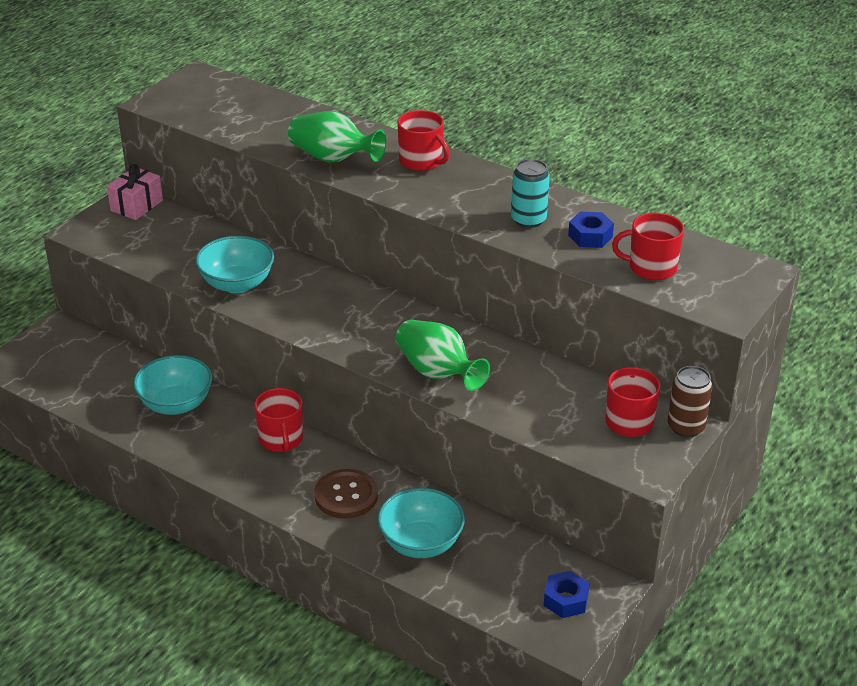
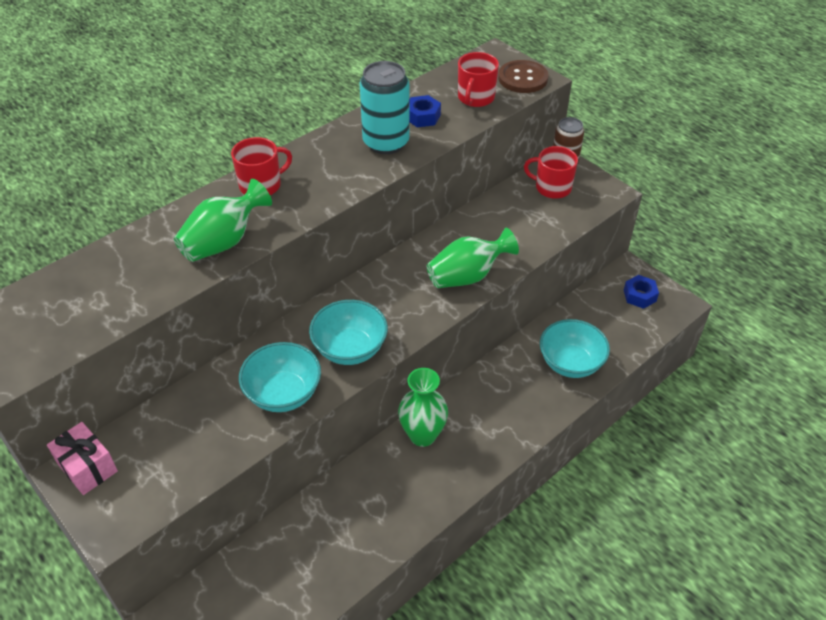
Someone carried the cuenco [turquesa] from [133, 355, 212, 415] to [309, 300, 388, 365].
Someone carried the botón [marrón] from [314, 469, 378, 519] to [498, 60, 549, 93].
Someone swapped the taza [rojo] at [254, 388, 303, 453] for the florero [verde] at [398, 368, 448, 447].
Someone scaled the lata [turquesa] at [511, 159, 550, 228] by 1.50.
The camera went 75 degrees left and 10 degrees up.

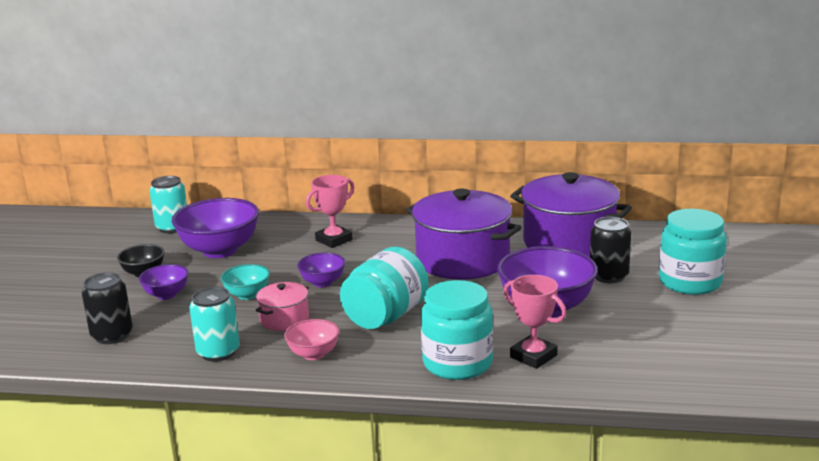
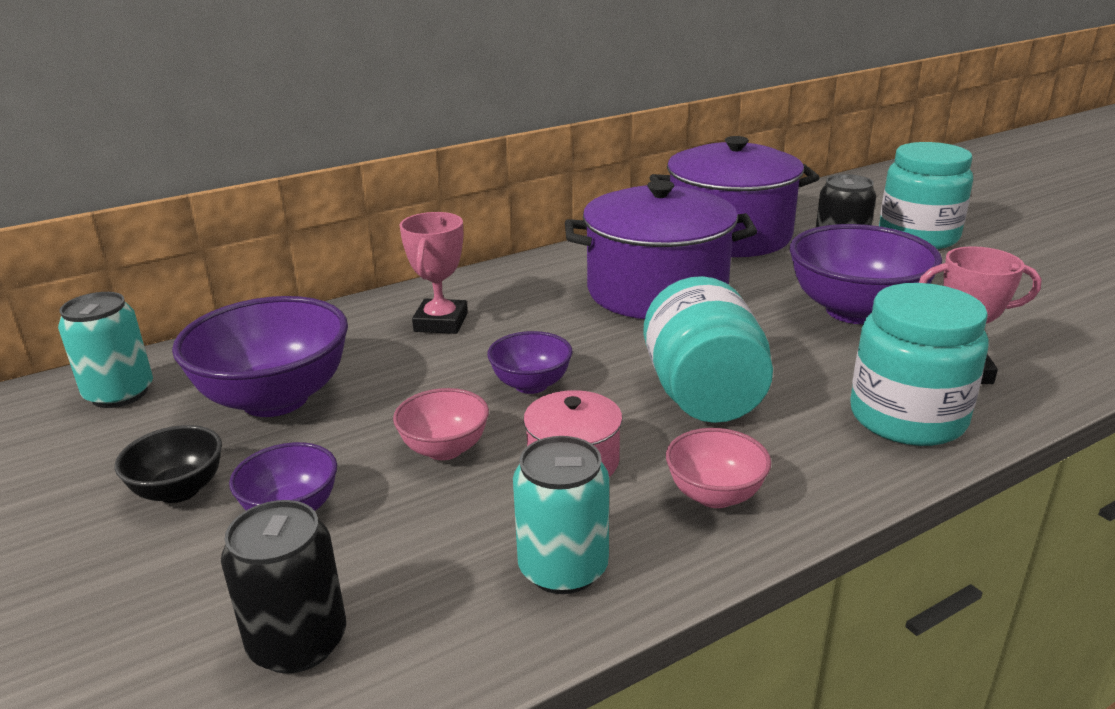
Someone repainted the cuenco [turquesa] at [221, 264, 270, 300], which became the cuenco [rosa] at [393, 388, 489, 460].
The camera went 40 degrees left and 5 degrees up.

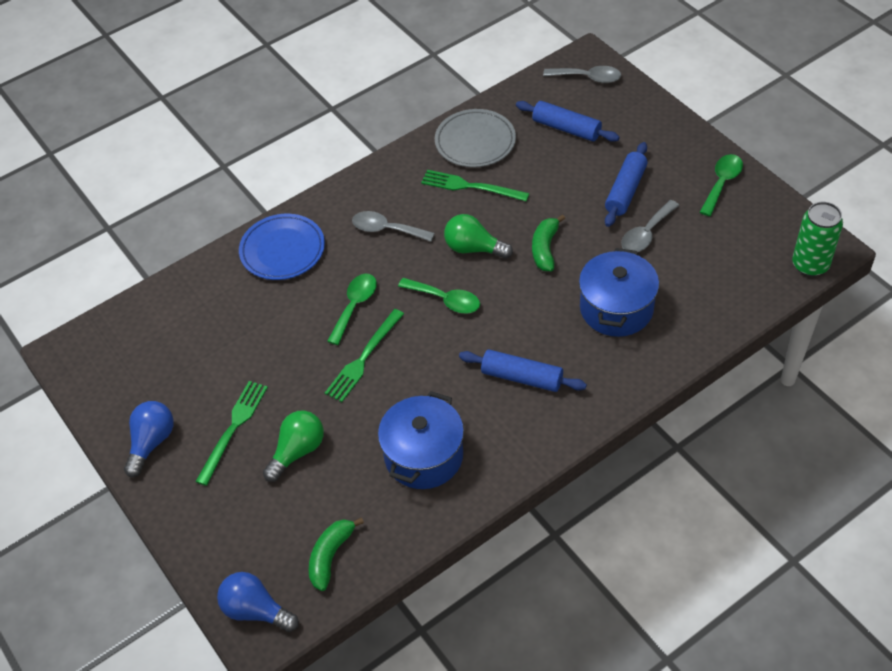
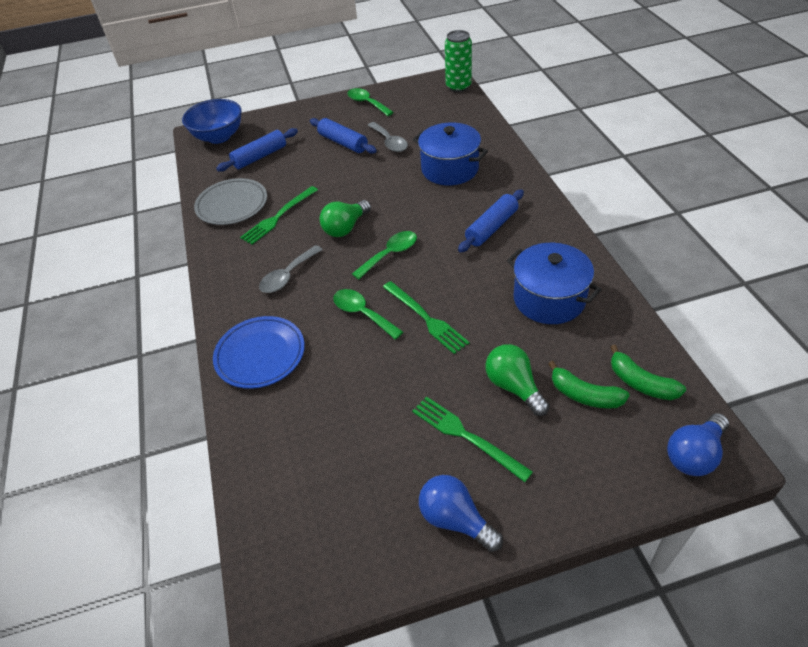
Someone carried the plátano [verde] from [532, 214, 565, 271] to [548, 361, 630, 408].
Someone swapped the cuchara [gris] at [543, 66, 621, 83] for the cuenco [azul] at [182, 99, 242, 144].
The camera went 70 degrees left and 5 degrees down.

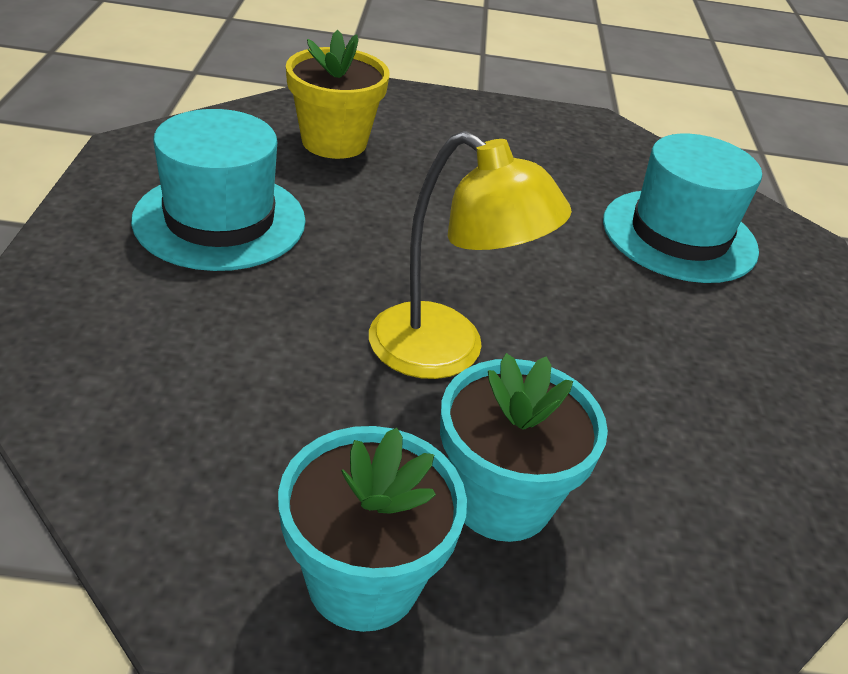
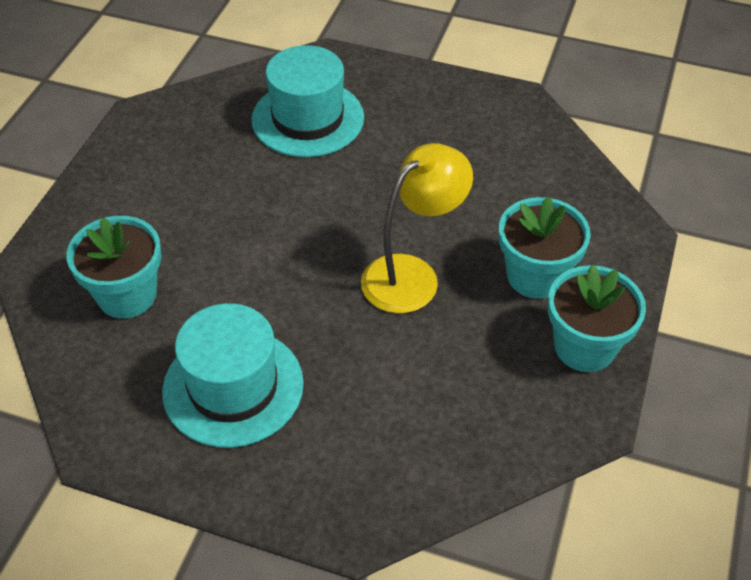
Someone repainted the maceta [amarillo] at [286, 30, 390, 159], which became the maceta [turquesa] at [66, 216, 162, 318].
The camera went 70 degrees left and 10 degrees up.

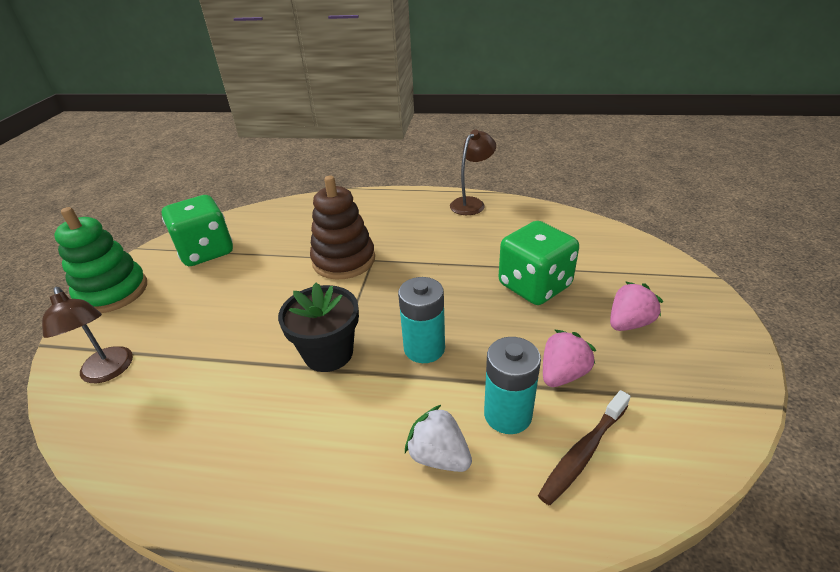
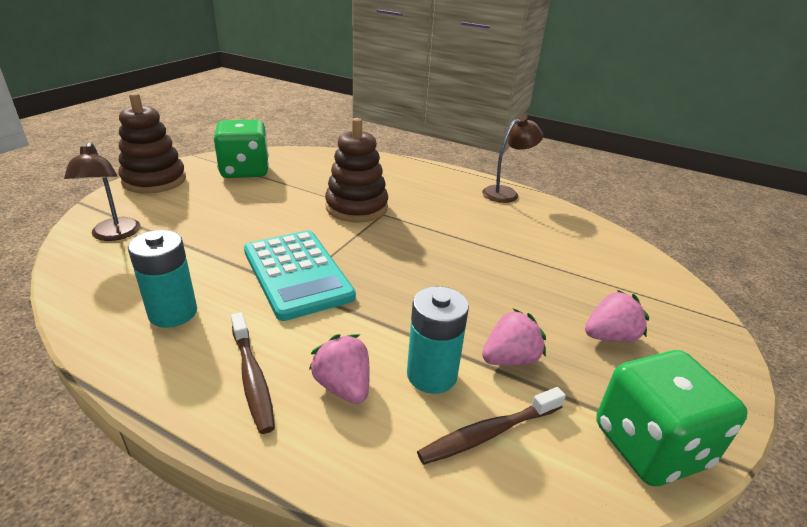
Someone put down the cepillo de dientes [marrón] at [231, 312, 275, 434].
Someone carried the pila [turquesa] from [398, 277, 445, 363] to [128, 230, 197, 328].
Someone carried the dado [verde] from [498, 221, 579, 305] to [596, 350, 748, 486].
Someone swapped the maceta [negro] at [278, 282, 359, 372] for the calculadora [turquesa] at [244, 230, 356, 321].
Someone repainted the juguete apilable [verde] at [54, 207, 147, 313], which became the juguete apilable [marrón] at [118, 93, 186, 193].
Someone repainted the fresa [blanco] at [405, 405, 472, 472], which became the fresa [rosa] at [309, 334, 370, 404].
The camera went 15 degrees right and 5 degrees down.

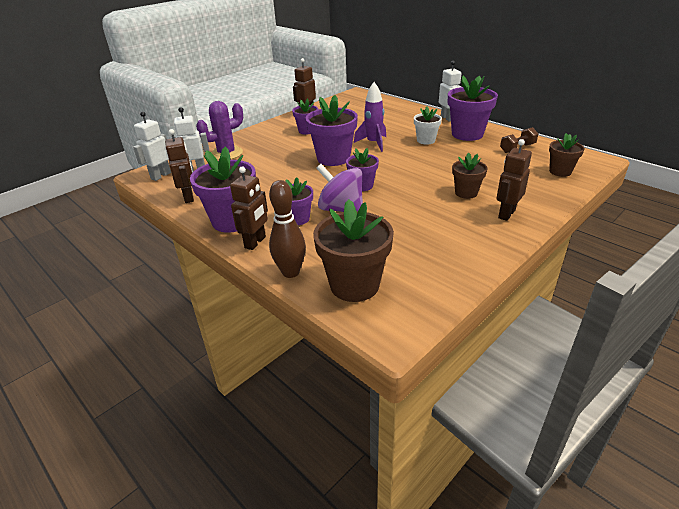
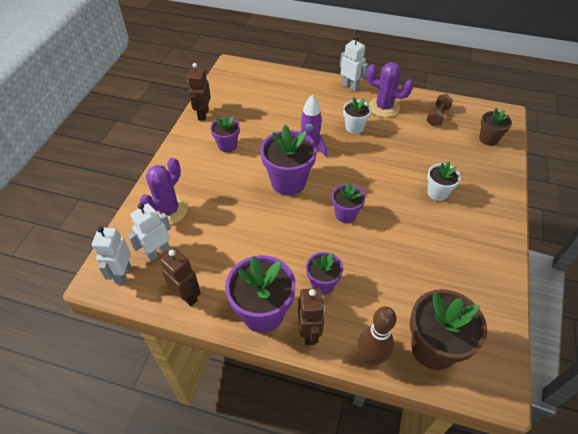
Someone took away the peonza [morado] at [316, 164, 363, 212].
Someone took away the robot [marrón] at [496, 139, 532, 221].
Someone swapped the maceta [morado] at [448, 76, 498, 141] for the cactus [morado] at [366, 62, 413, 117].
Someone repainted the maceta [marrón] at [452, 153, 488, 199], which became the maceta [blanco] at [427, 162, 461, 201].
The camera went 30 degrees left and 15 degrees up.

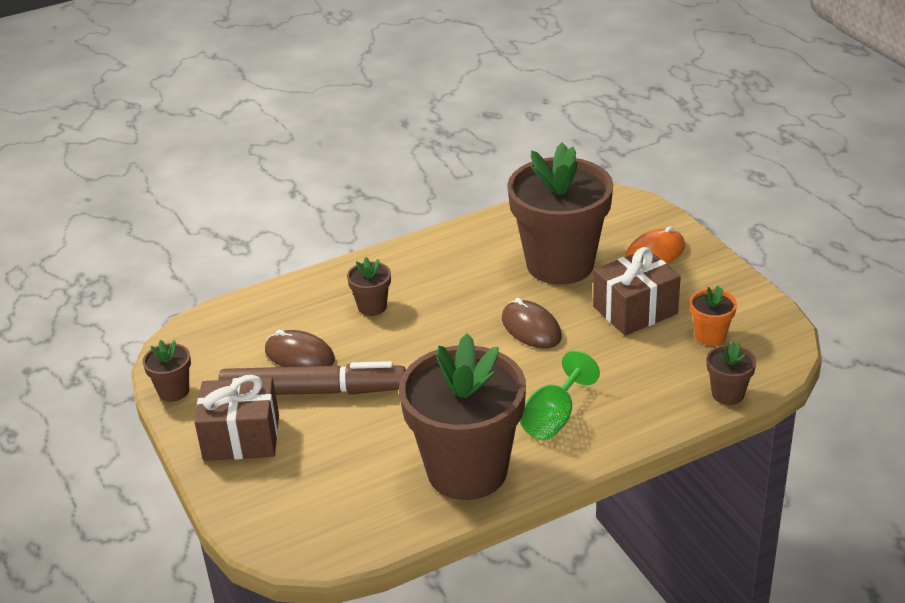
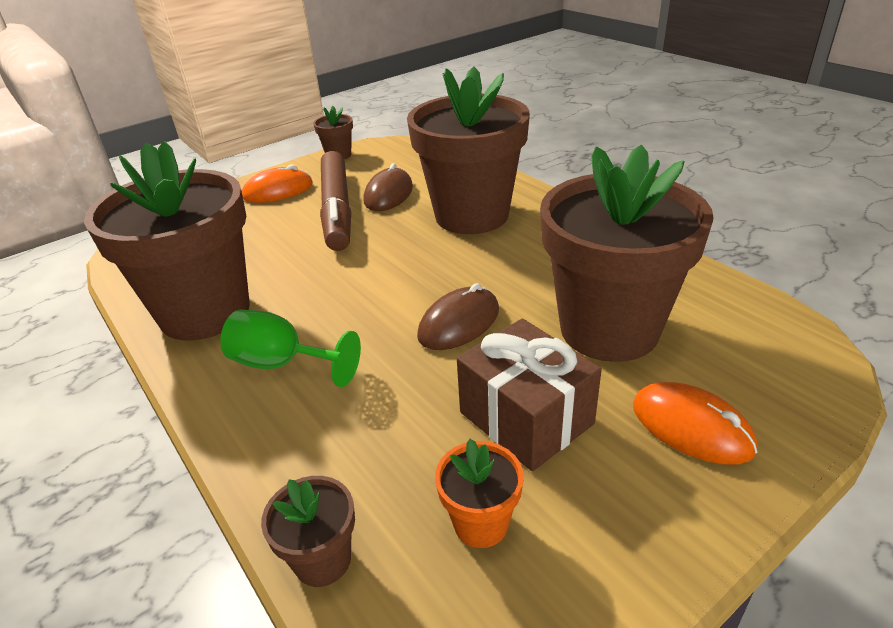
Someone swapped the regalo [marrón] at [194, 375, 279, 461] for the ratón [naranja] at [242, 165, 313, 203].
Someone scaled the maceta [marrón] at [347, 257, 391, 316] by 2.40.
The camera went 80 degrees right and 0 degrees up.

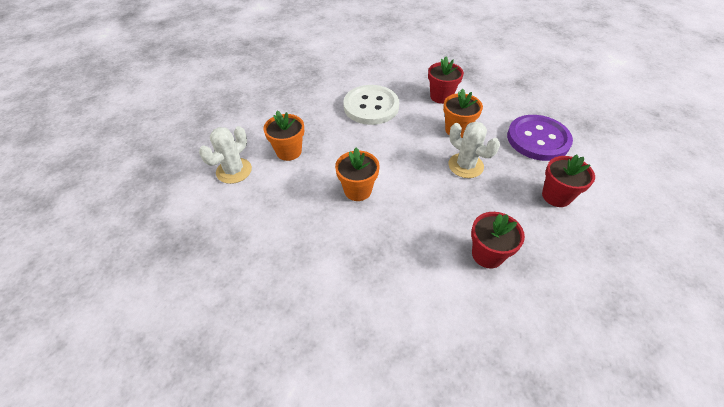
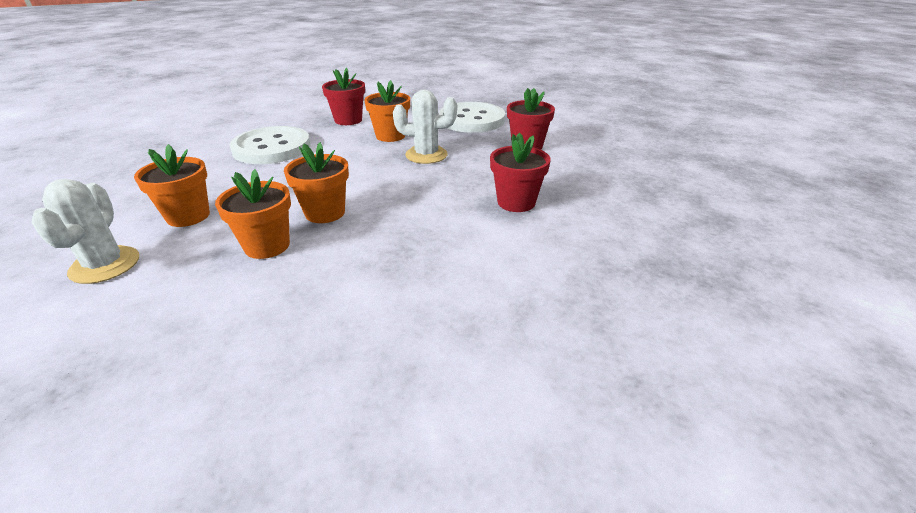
Someone put down the maceta [naranja] at [215, 169, 291, 259].
Someone repainted the botón [morado] at [507, 115, 573, 161], which became the botón [blanco] at [439, 102, 505, 133].
The camera went 40 degrees left and 15 degrees down.

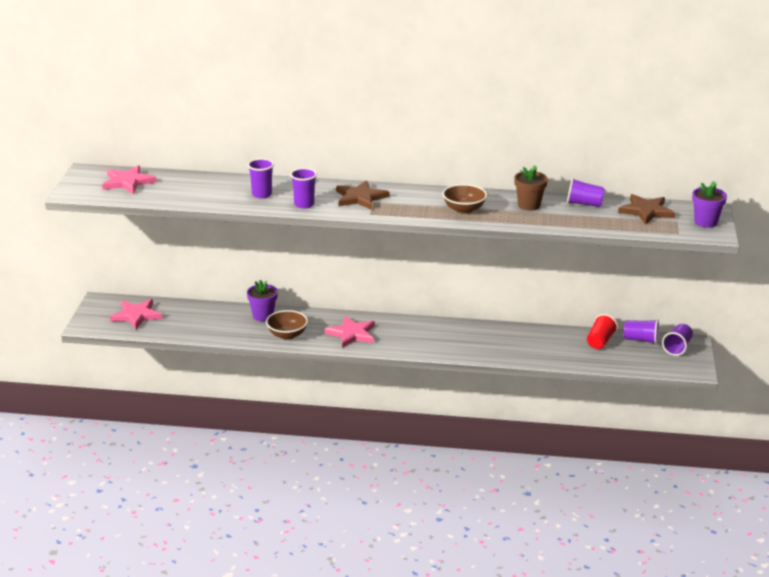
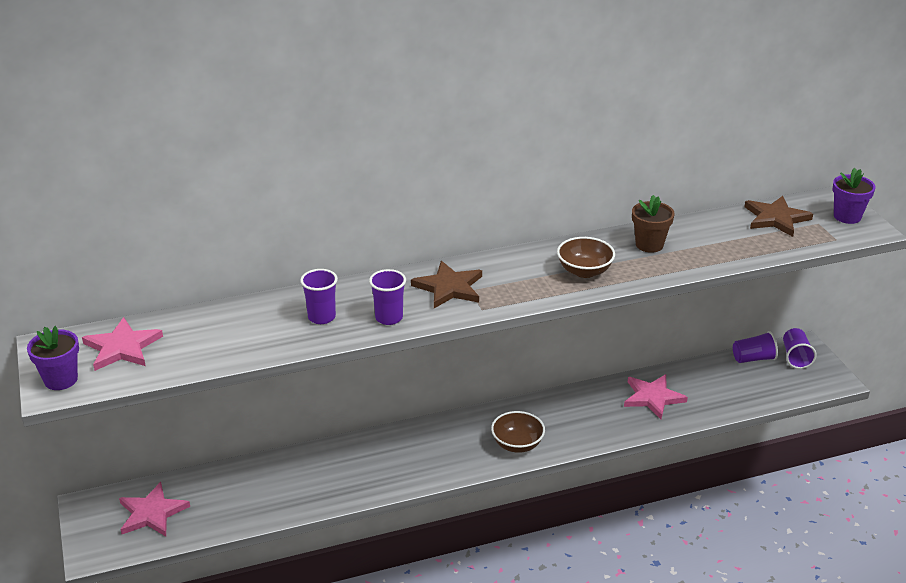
Someone took away the vaso [morado] at [567, 178, 605, 207].
Someone took away the vaso [rojo] at [587, 314, 618, 349].
Someone carried the maceta [morado] from [247, 280, 278, 321] to [27, 326, 79, 390].
Someone carried the cuenco [marrón] from [266, 310, 308, 340] to [491, 411, 545, 453].
Someone carried the estrella [rosa] from [325, 316, 375, 348] to [624, 374, 688, 419].
The camera went 25 degrees left and 5 degrees up.

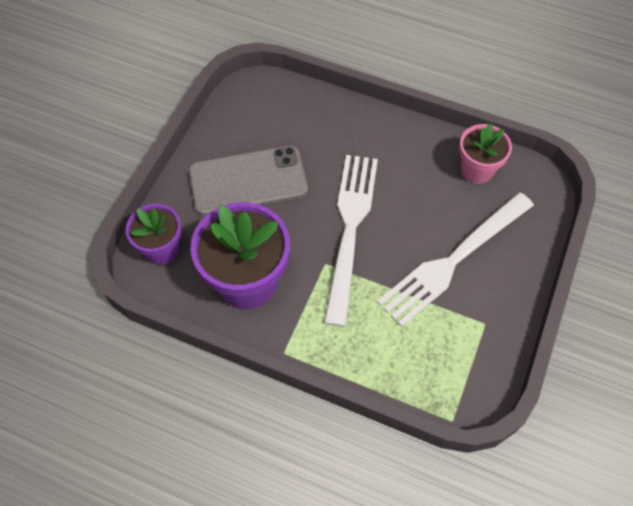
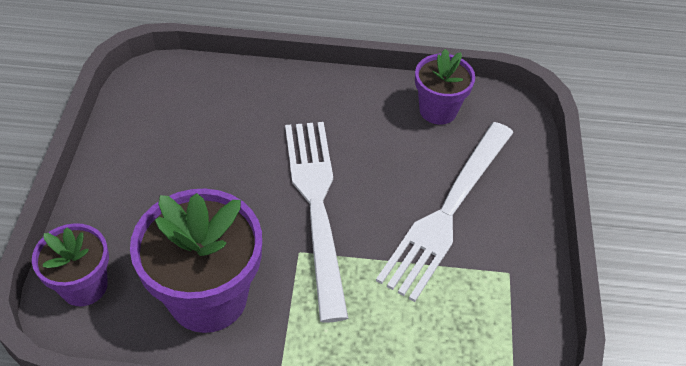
Someone took away the móvil [gris] at [189, 146, 308, 216].
Someone repainted the maceta [rosa] at [459, 124, 512, 184], which became the maceta [morado] at [415, 49, 475, 125].
The camera went 20 degrees left and 10 degrees down.

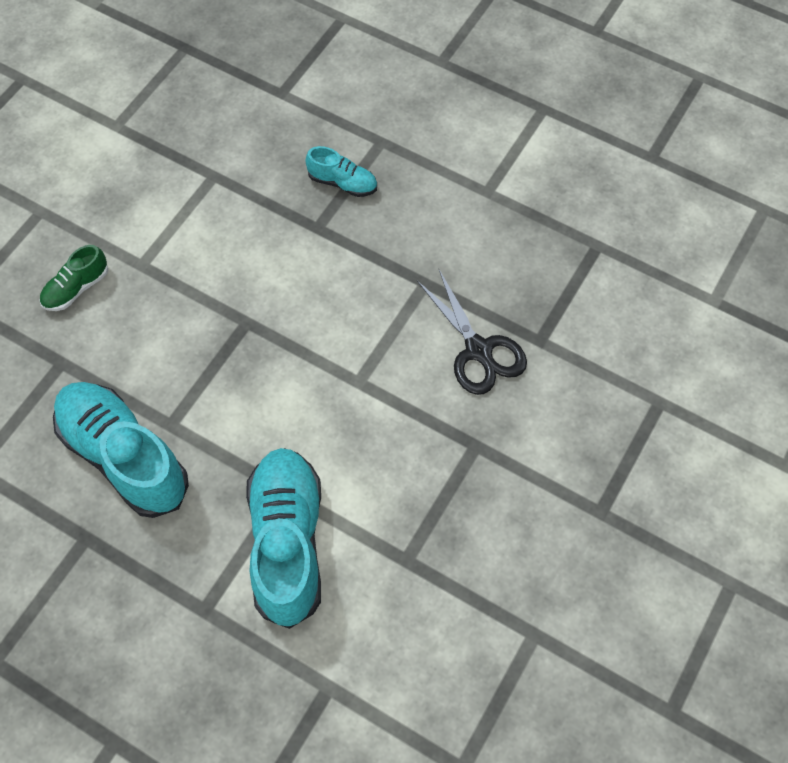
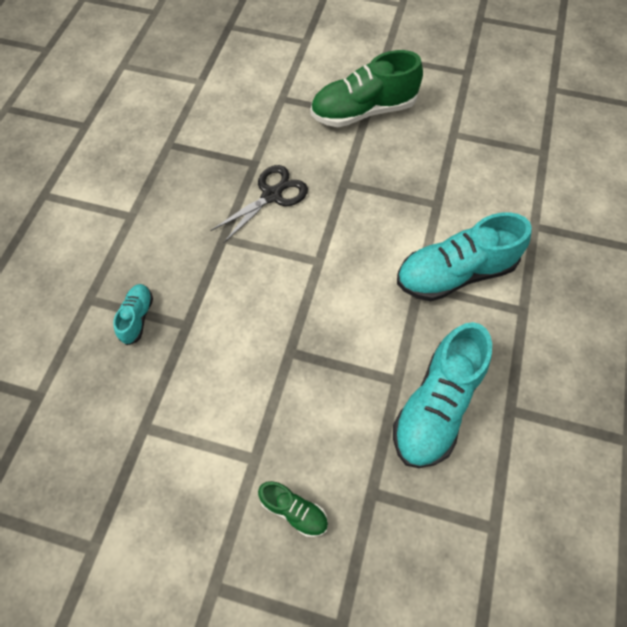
Someone put down the zapato [verde] at [311, 50, 423, 127].
The camera went 105 degrees left and 0 degrees up.

